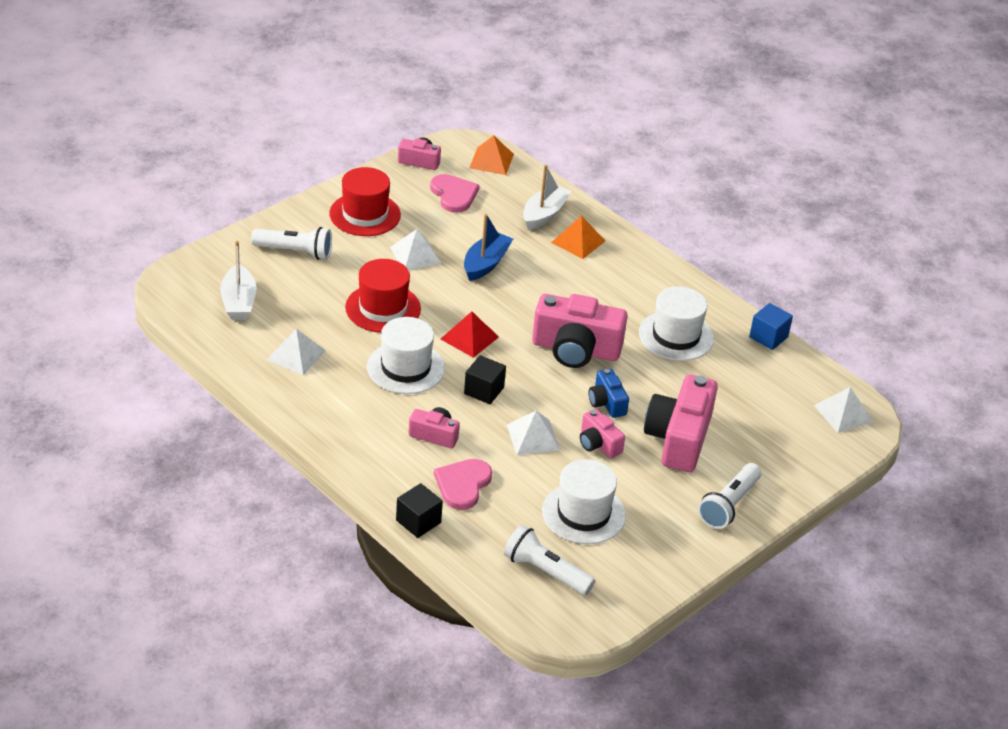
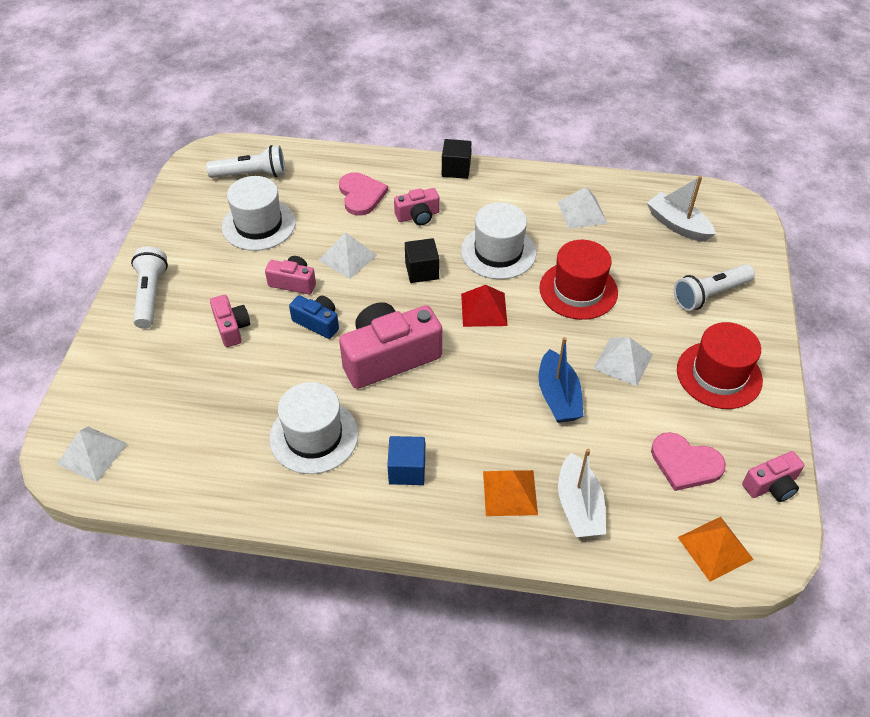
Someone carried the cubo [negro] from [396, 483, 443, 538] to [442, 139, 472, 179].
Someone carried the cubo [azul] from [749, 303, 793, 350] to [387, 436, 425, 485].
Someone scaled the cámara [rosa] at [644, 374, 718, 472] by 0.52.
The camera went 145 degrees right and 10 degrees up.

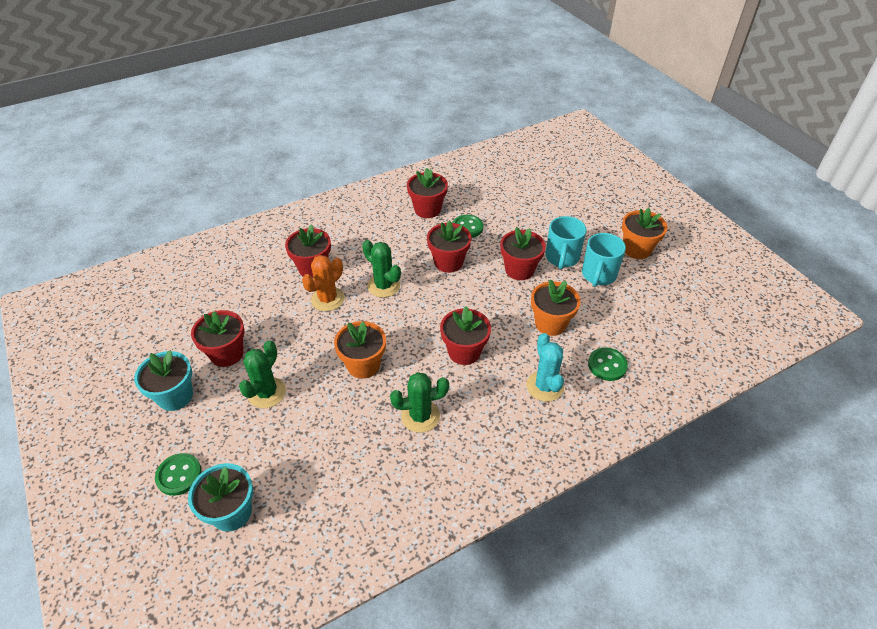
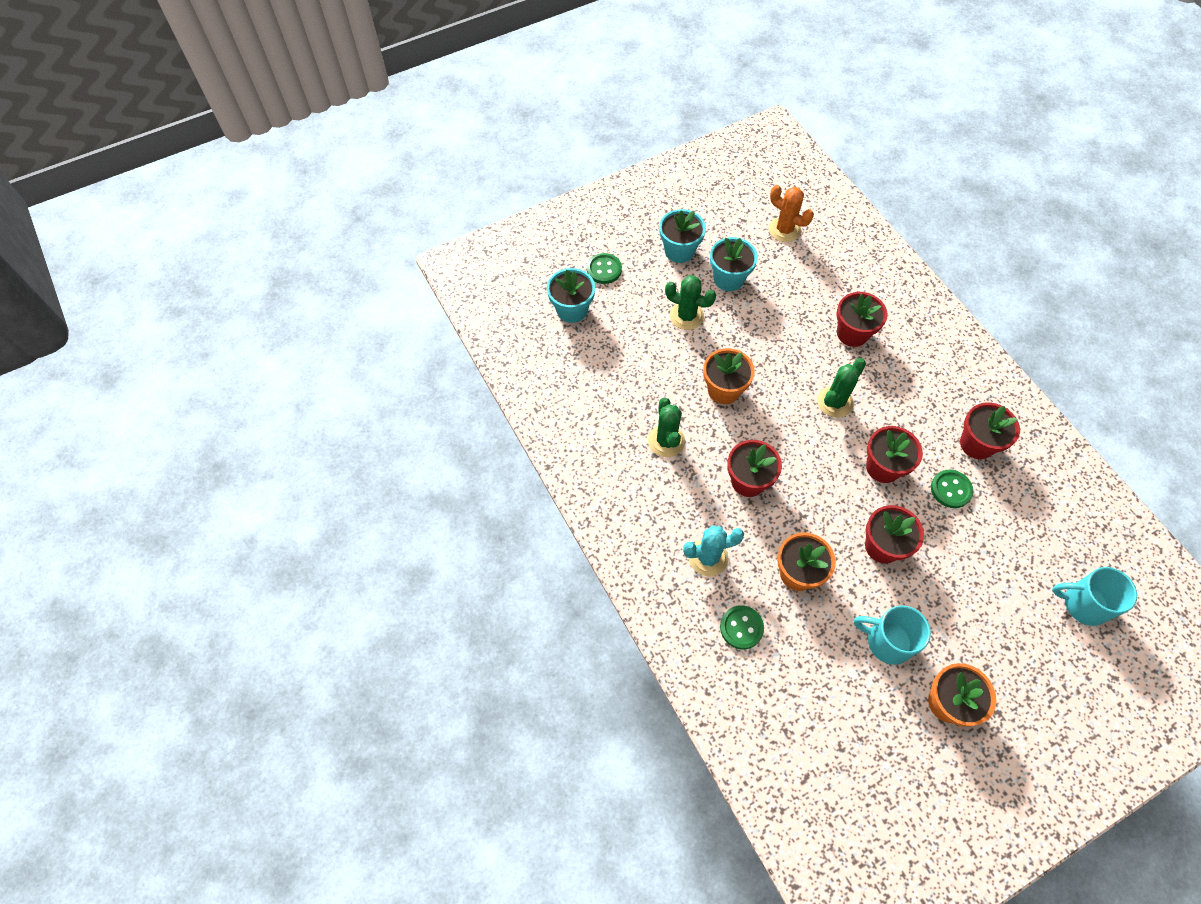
Someone carried the cactus [naranja] from [302, 255, 345, 311] to [768, 185, 814, 242].
Someone carried the taza [turquesa] from [546, 216, 586, 269] to [1052, 567, 1137, 626].
Someone repainted the maceta [rojo] at [191, 310, 245, 367], which became the maceta [turquesa] at [710, 237, 758, 291].
The camera went 90 degrees right and 15 degrees up.

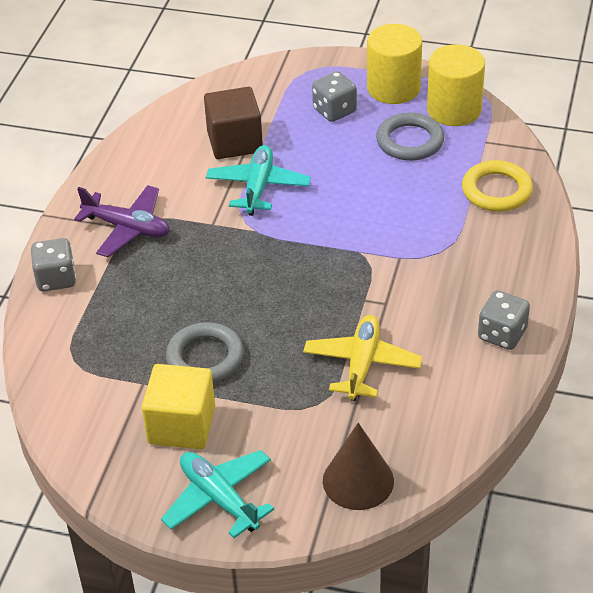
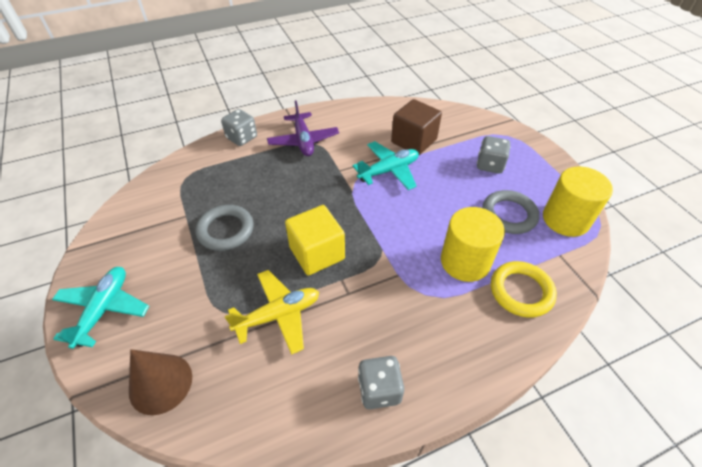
Someone carried the cubo [amarillo] from [142, 364, 215, 449] to [285, 205, 345, 275].
Someone carried the cilindro [amarillo] from [367, 24, 422, 104] to [441, 207, 505, 282].
The camera went 50 degrees right and 5 degrees up.

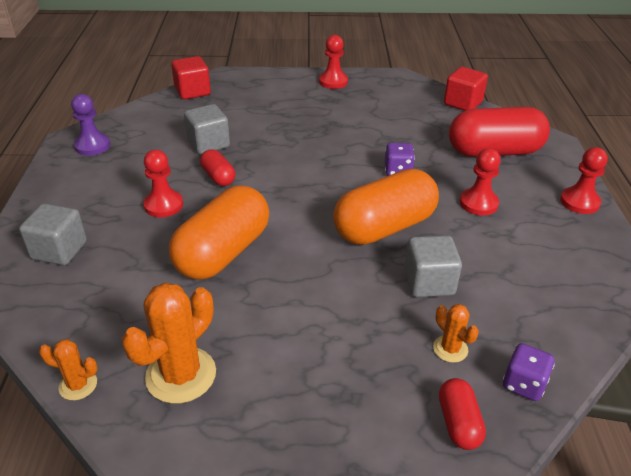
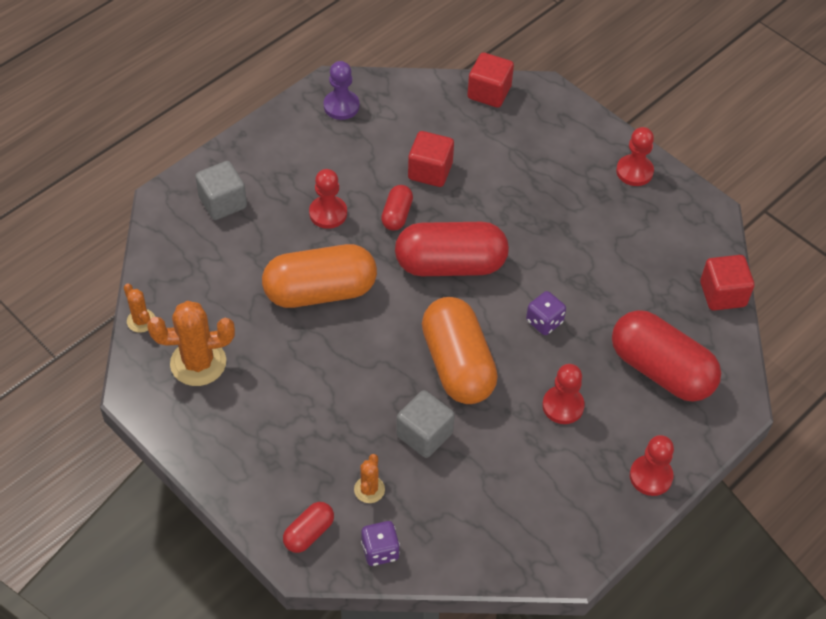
Someone put down the cápsula [rojo] at [395, 222, 509, 276].
Someone repainted the cubo [gris] at [184, 104, 230, 154], which became the cubo [rojo] at [408, 131, 454, 187].
Someone rotated the cápsula [naranja] at [333, 169, 439, 245] by 60 degrees clockwise.
The camera went 45 degrees right and 15 degrees up.

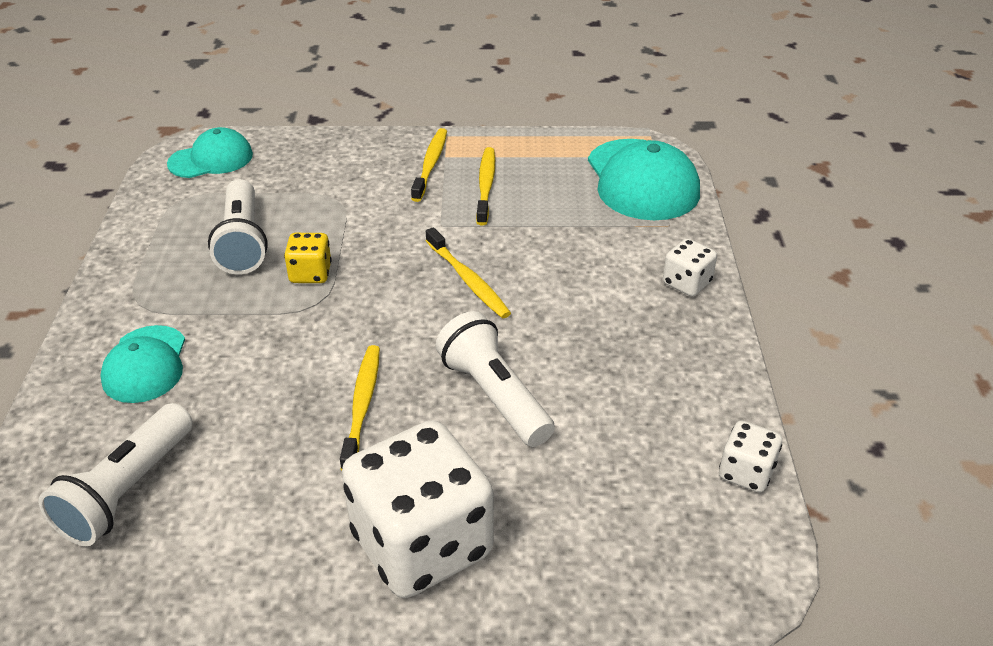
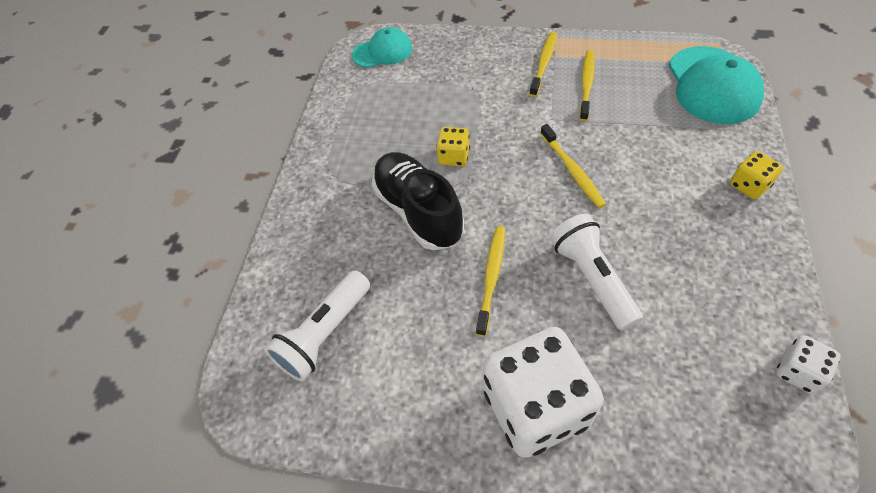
Someone took away the gorra [turquesa] at [100, 325, 185, 403].
Someone took away the lámpara de mano [blanco] at [208, 179, 268, 275].
Someone put down the zapato [negro] at [372, 152, 464, 250].
Someone repainted the dado [blanco] at [663, 238, 717, 296], which became the dado [amarillo] at [730, 151, 783, 199].
The camera went 15 degrees right and 15 degrees up.

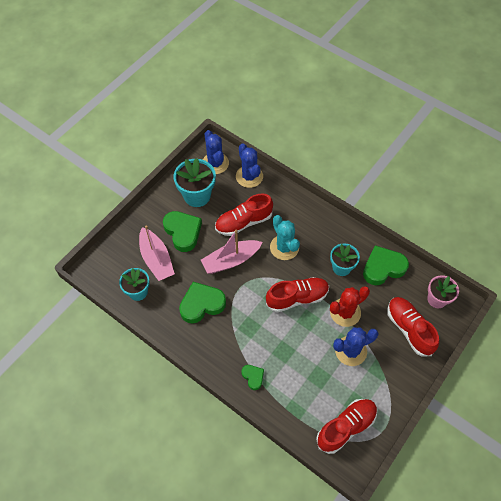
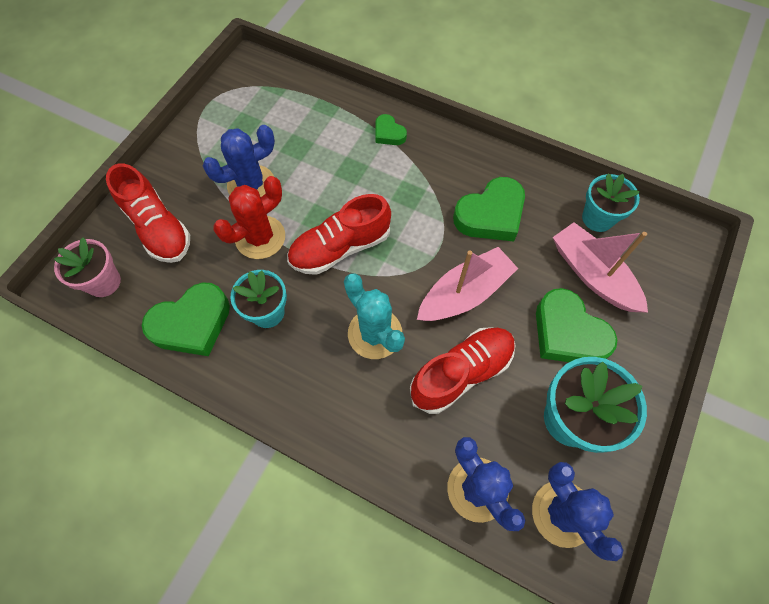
Someone took away the zapato [rojo] at [316, 399, 377, 454].
The camera went 170 degrees right and 5 degrees up.

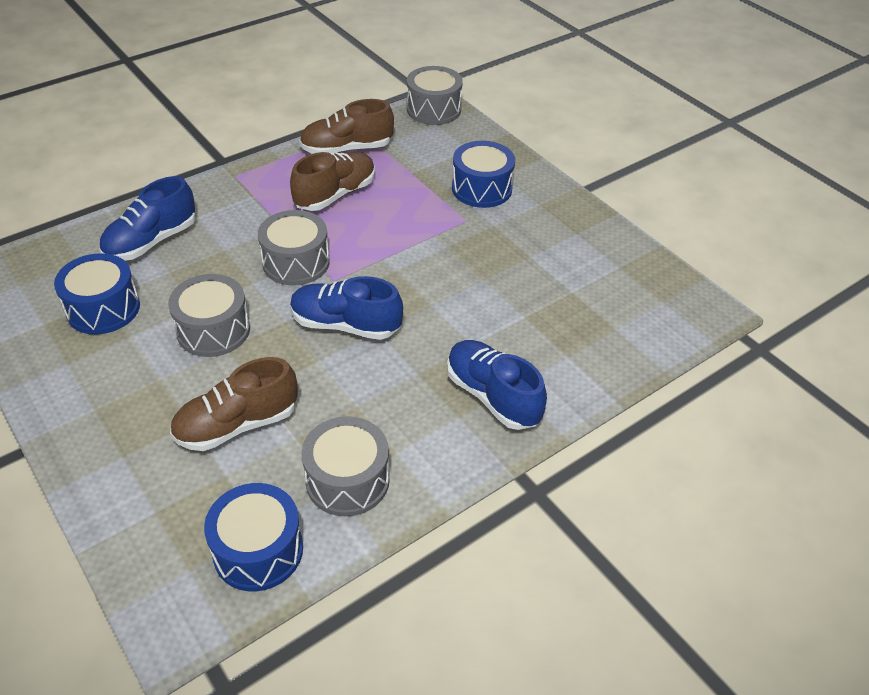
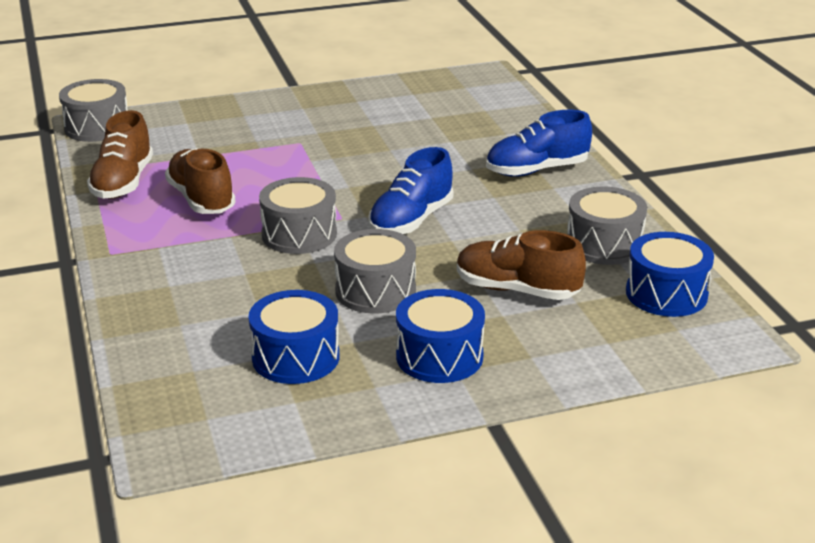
Someone took away the zapato [azul] at [99, 176, 196, 261].
Someone carried the tambor [azul] from [452, 141, 515, 208] to [396, 289, 485, 383].
Someone rotated the zapato [marrón] at [170, 357, 298, 451] by 120 degrees clockwise.
The camera went 70 degrees left and 15 degrees down.

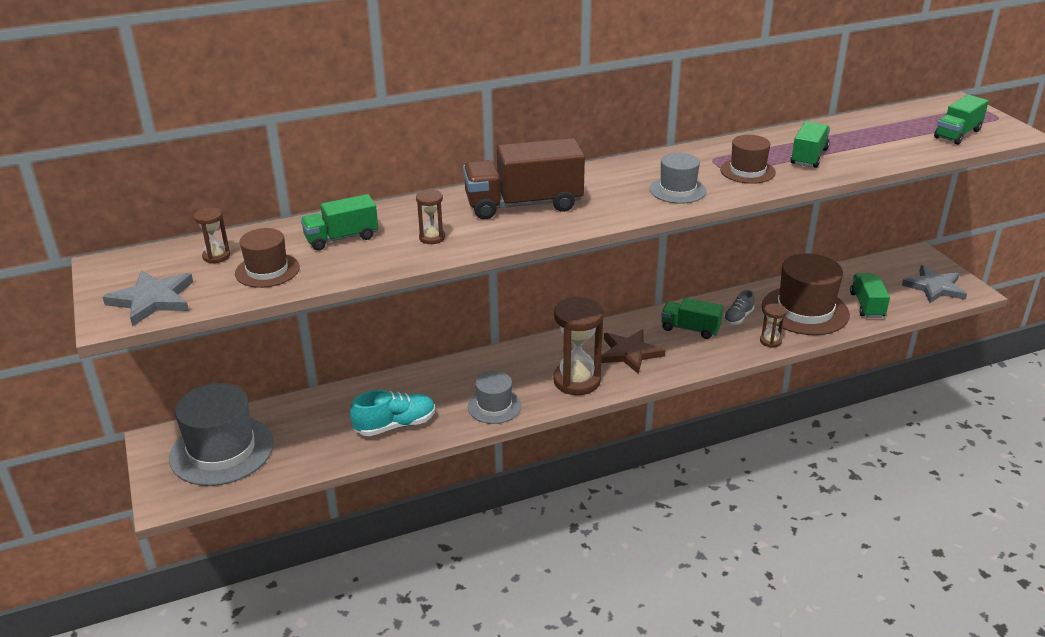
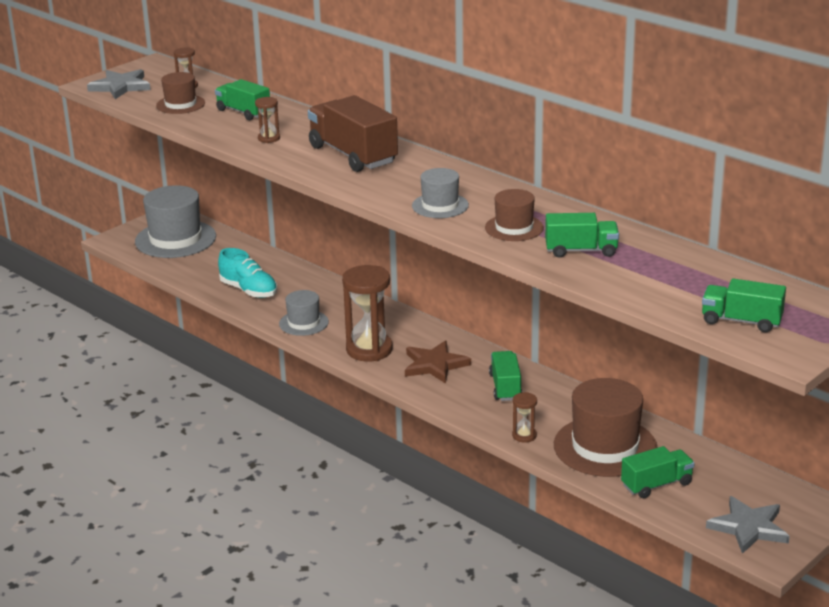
Someone took away the zapato [gris] at [723, 290, 755, 325].
The camera went 65 degrees right and 5 degrees down.

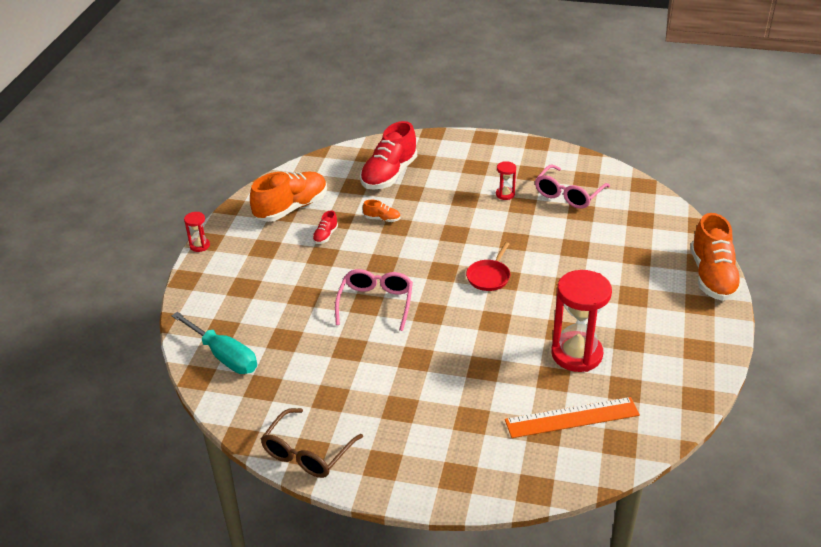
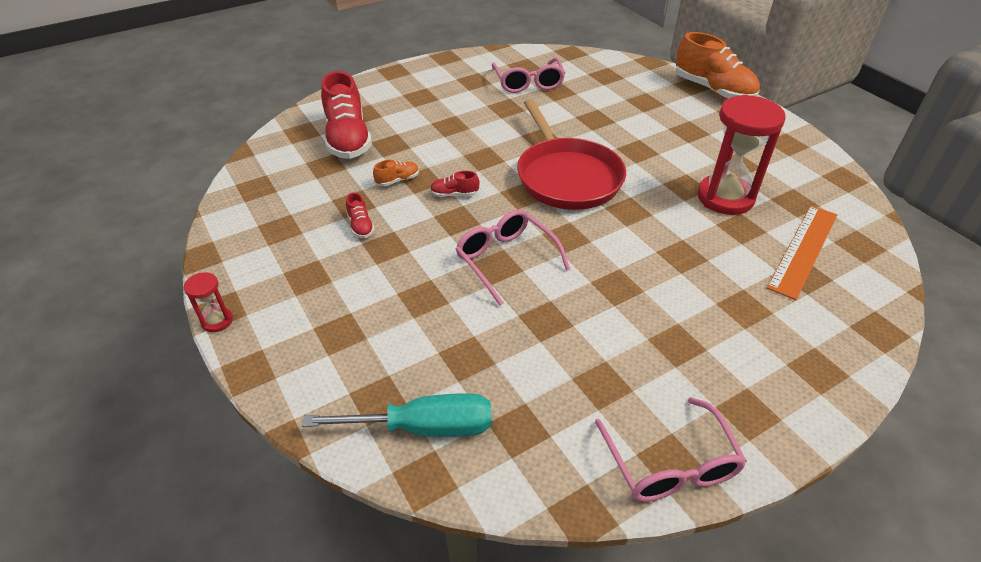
Someone took away the zapato [naranja] at [250, 172, 327, 222].
Someone took away the reloj de arena [rojo] at [496, 161, 516, 200].
Someone put down the zapato [rojo] at [430, 171, 479, 197].
Someone repainted the gafas [marrón] at [261, 408, 363, 478], which became the gafas [rosa] at [595, 397, 747, 502].
Someone scaled the sartén [rojo] at [466, 242, 510, 291] by 2.10.
The camera went 45 degrees left and 5 degrees up.

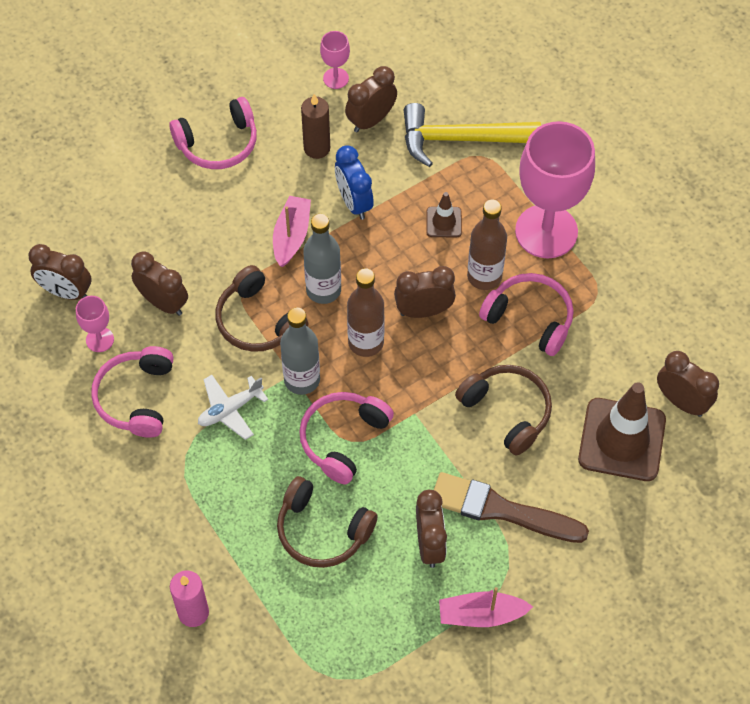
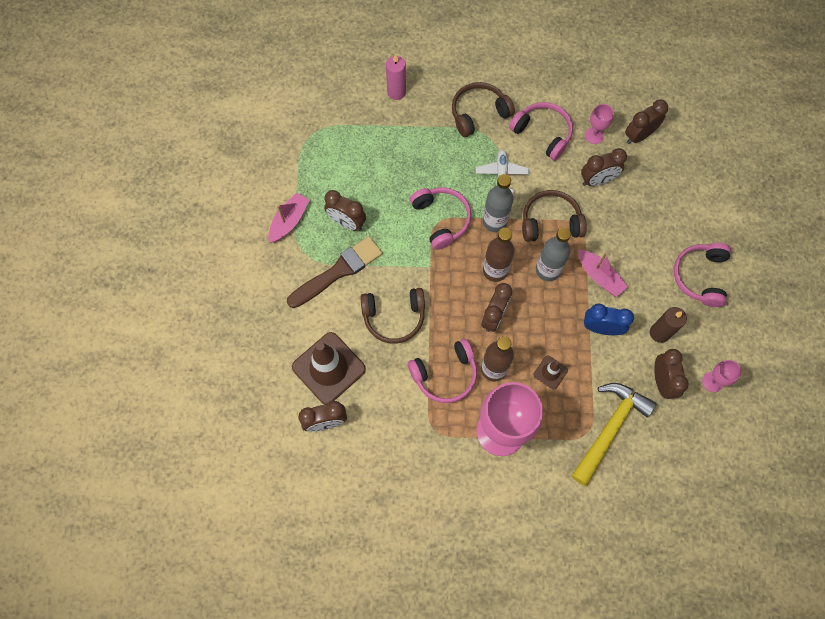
Someone carried the auriculares [marrón] from [277, 476, 377, 568] to [452, 82, 515, 137].
The camera went 125 degrees right and 10 degrees up.

